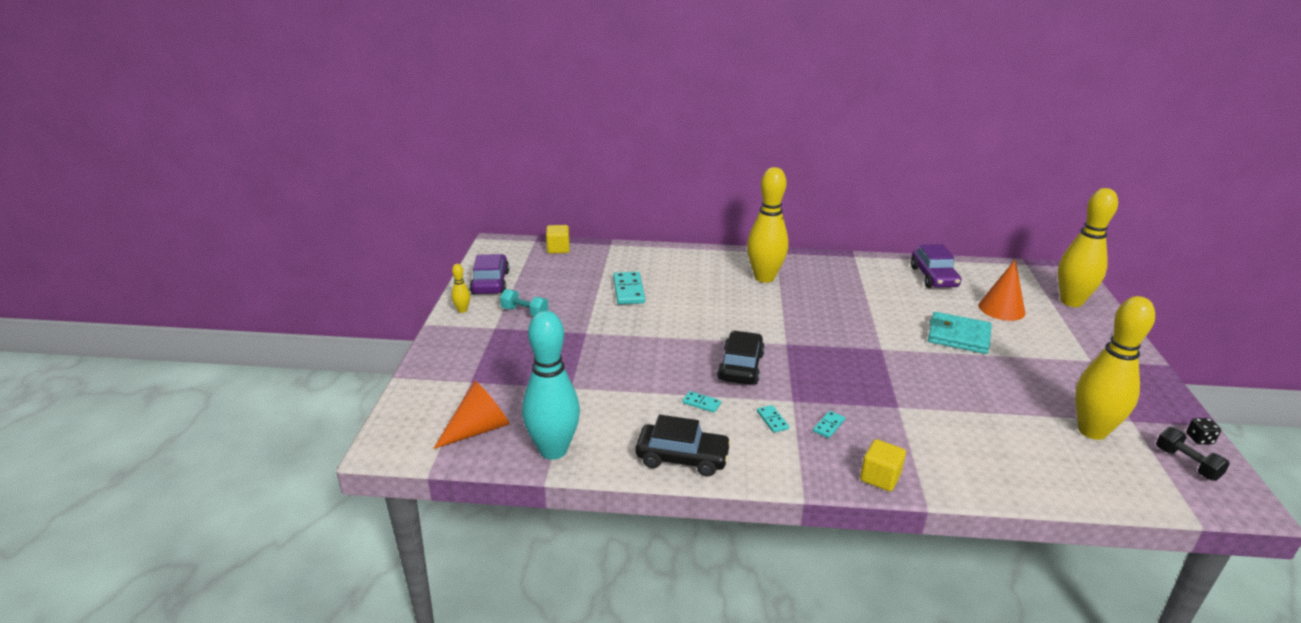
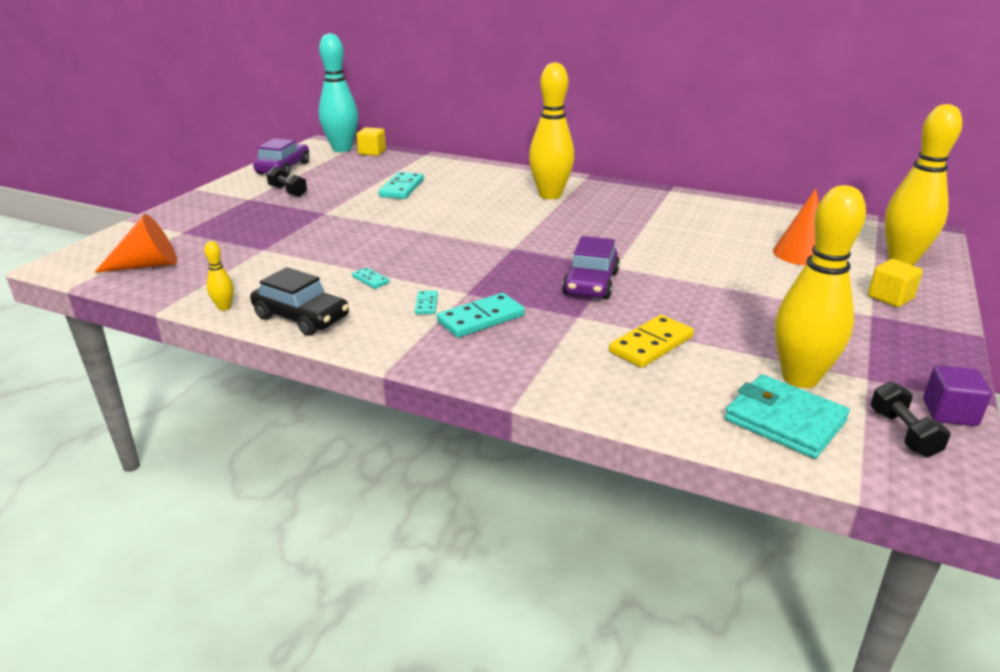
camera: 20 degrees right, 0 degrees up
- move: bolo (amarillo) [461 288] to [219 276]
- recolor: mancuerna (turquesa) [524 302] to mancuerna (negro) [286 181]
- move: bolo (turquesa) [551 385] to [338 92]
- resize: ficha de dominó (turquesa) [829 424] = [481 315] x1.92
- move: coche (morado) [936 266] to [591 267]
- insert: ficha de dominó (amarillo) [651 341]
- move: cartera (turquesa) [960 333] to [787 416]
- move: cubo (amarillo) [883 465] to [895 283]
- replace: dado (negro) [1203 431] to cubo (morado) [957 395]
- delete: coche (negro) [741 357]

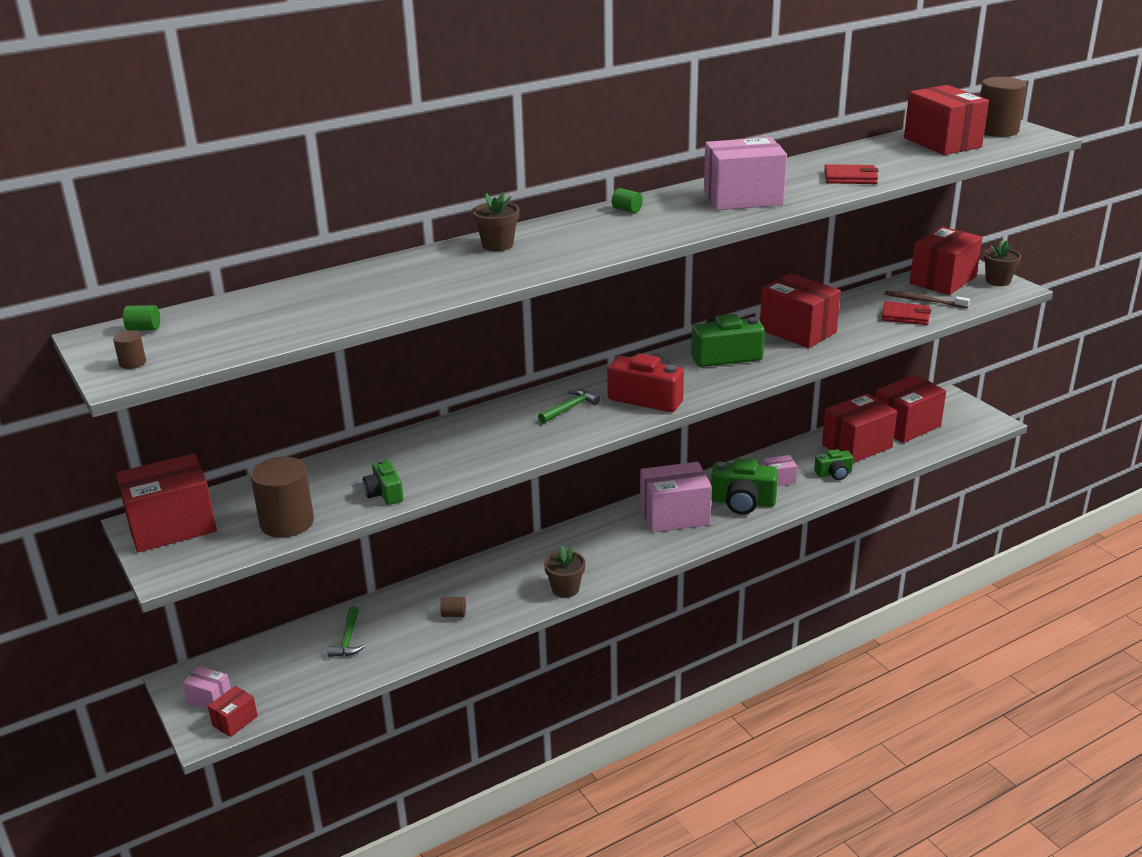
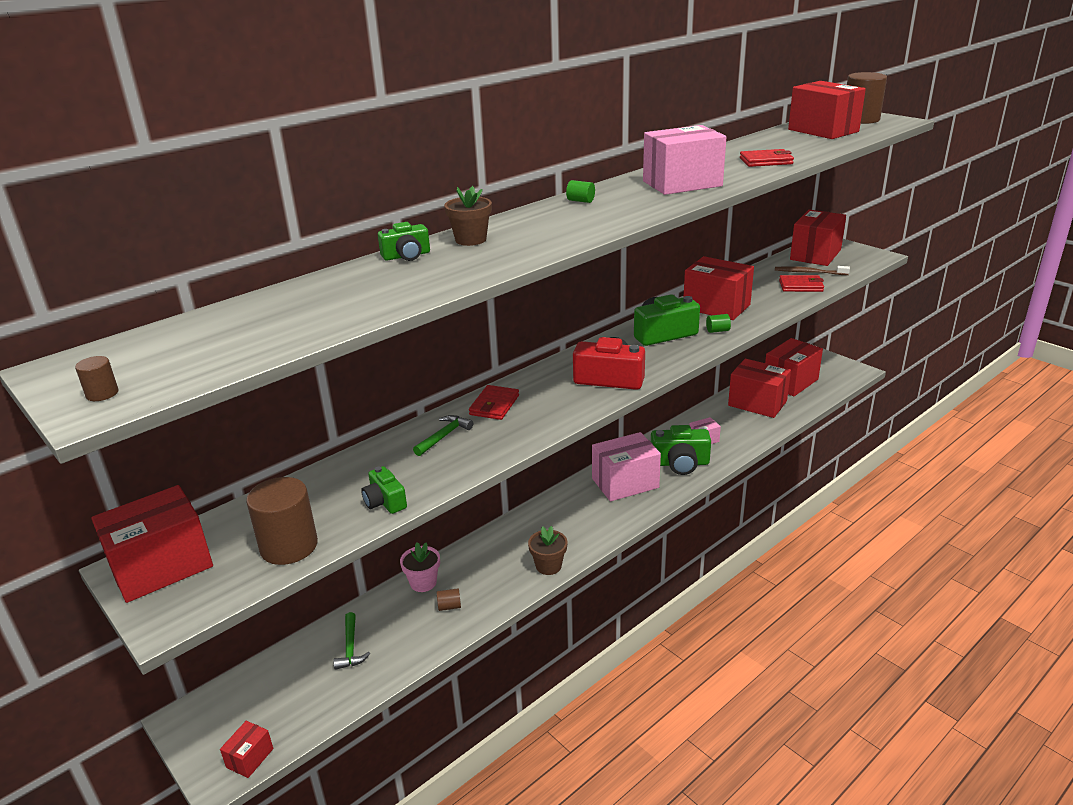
camera: 10 degrees left, 0 degrees up
- move: cámara (verde) [833 464] to [404 241]
- insert: maceta (rosa) [420 567]
- move: martillo (verde) [569 406] to [443 435]
- insert: cartera (rojo) [494 402]
- move: cilindro (verde) [141 318] to [718 323]
- rotate: caja (rojo) [859 428] = [759 388] 75 degrees clockwise
- delete: caja (rosa) [207 687]
- delete: maceta (marrón) [1002 263]

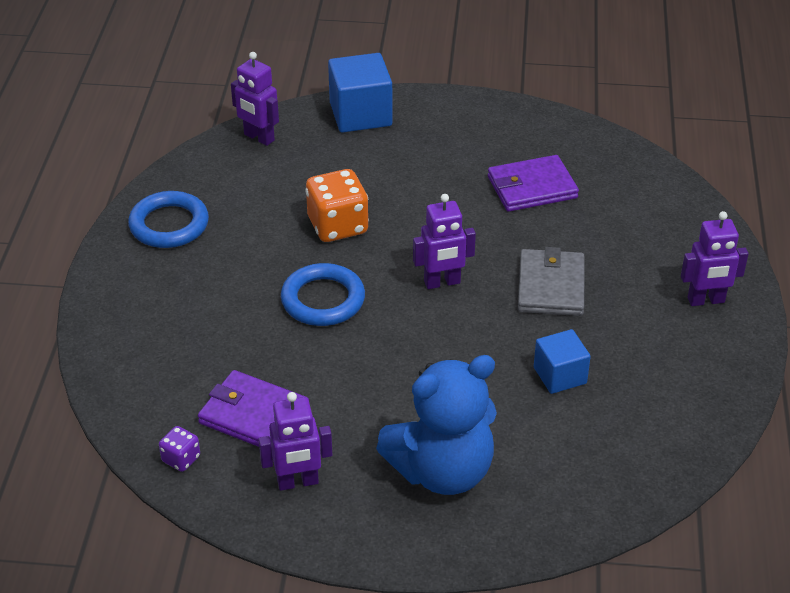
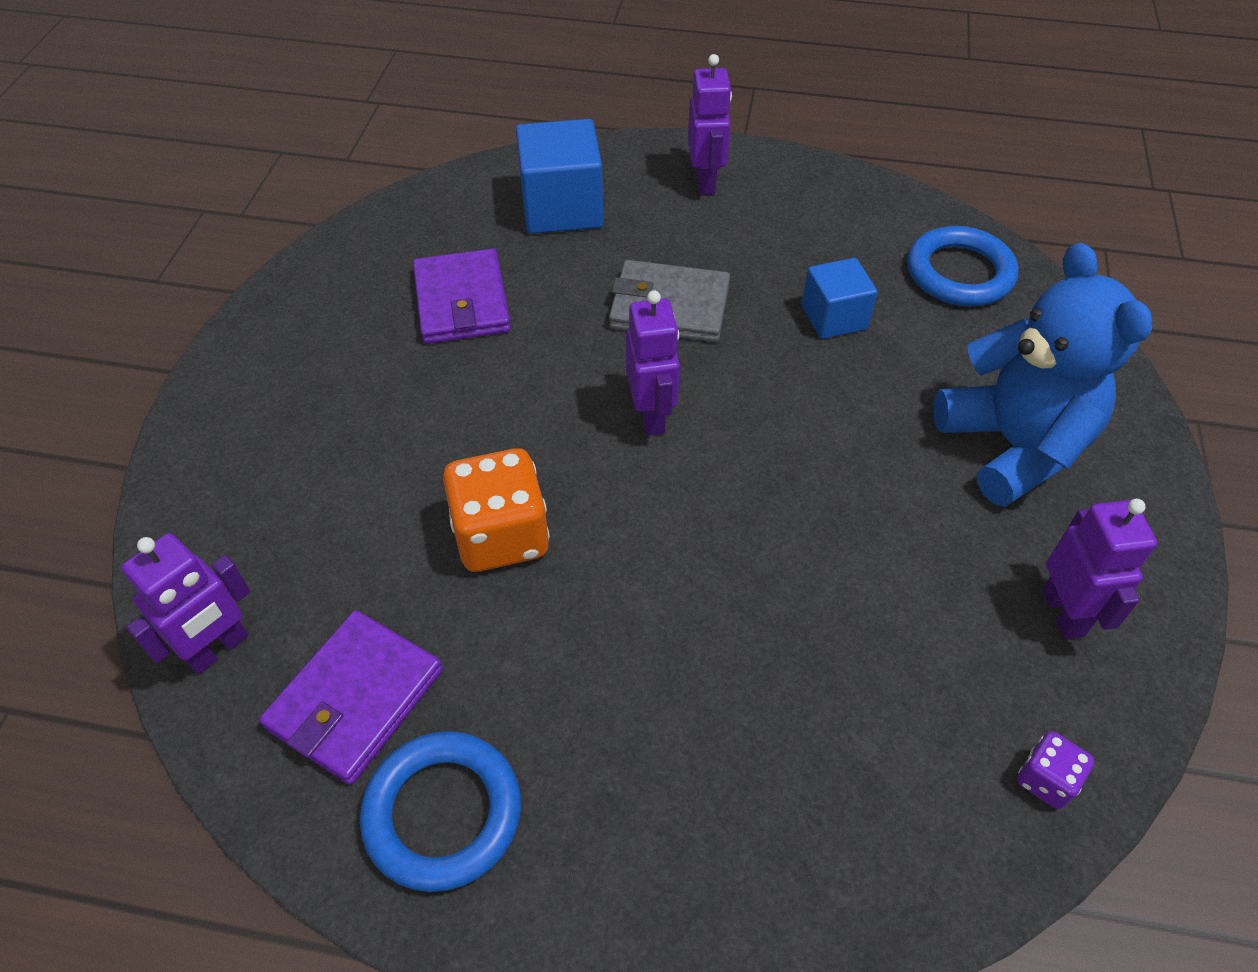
camera: 85 degrees left, 10 degrees up
- move: cartera (morado) [253 408] to [351 697]
- move: cubo (azul) [360 93] to [559 176]
- move: anillo (azul) [323 294] to [963 266]

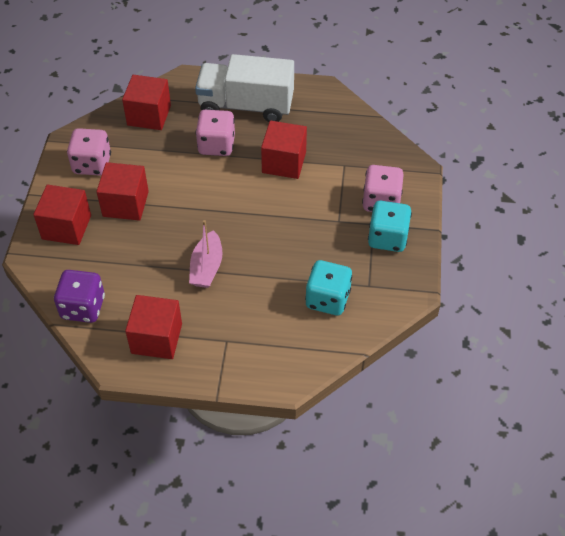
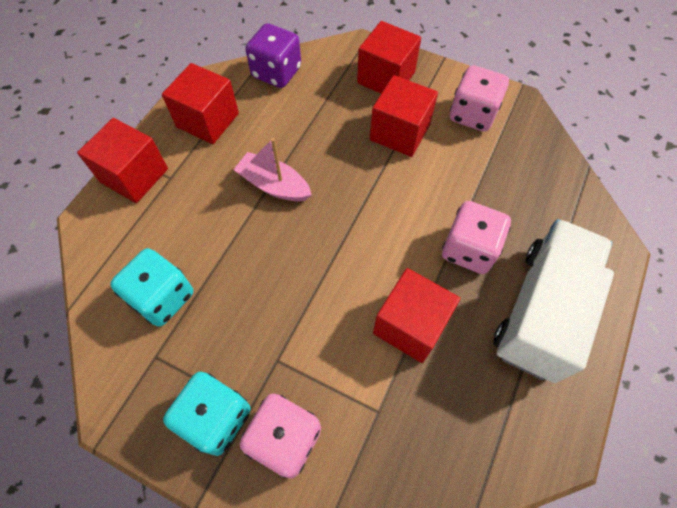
camera: 110 degrees right, 10 degrees up
- move: cubo (rojo) [146 102] to [122 160]

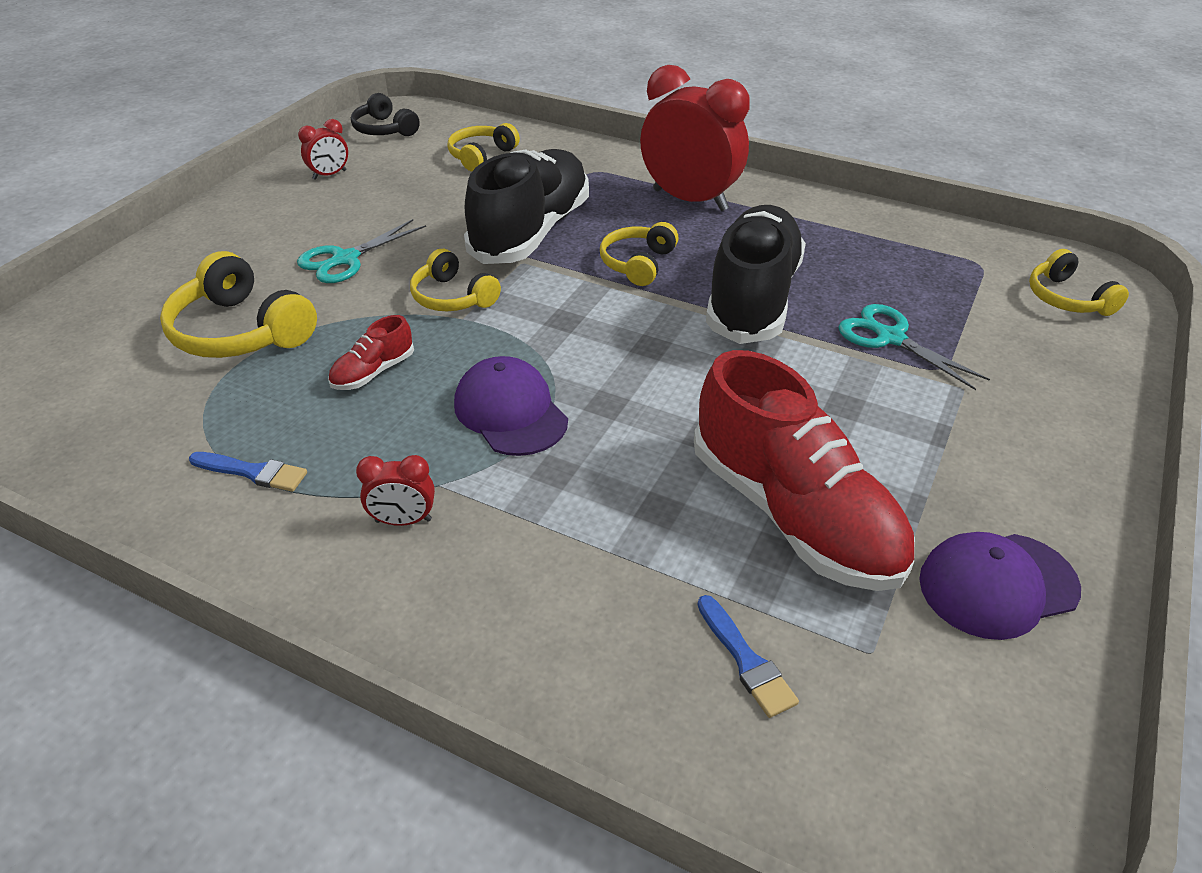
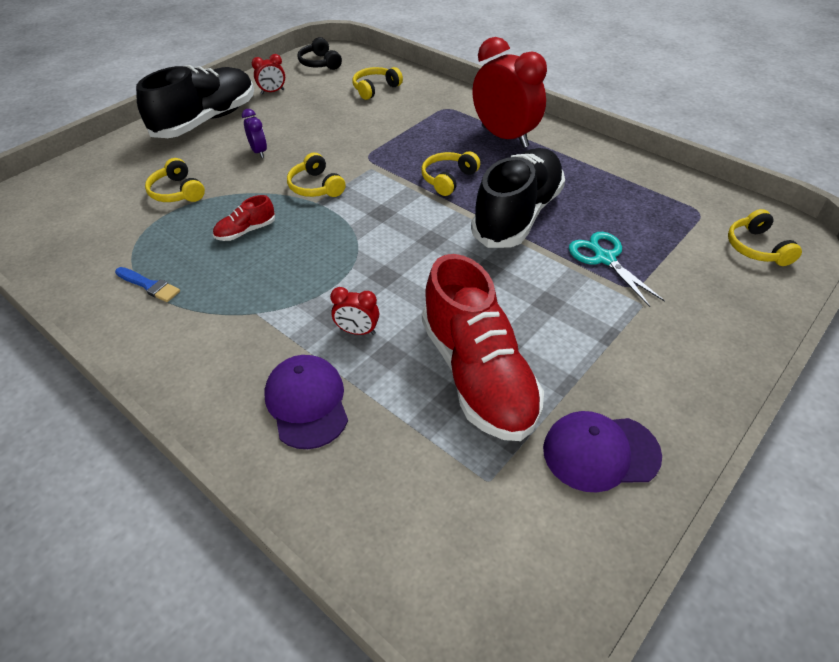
camera: 15 degrees right, 5 degrees up
- move: zapato (negro) [526 206] to [195 101]
- resize: auriculares (amarillo) [238 304] = [175 180] x0.63
- replace: tijeras (turquesa) [361 251] to despertador (morado) [254 133]
- move: gorra (morado) [511 406] to [306 402]
- move: despertador (rojo) [395 490] to [354 311]
- delete: pincel (azul) [748 656]

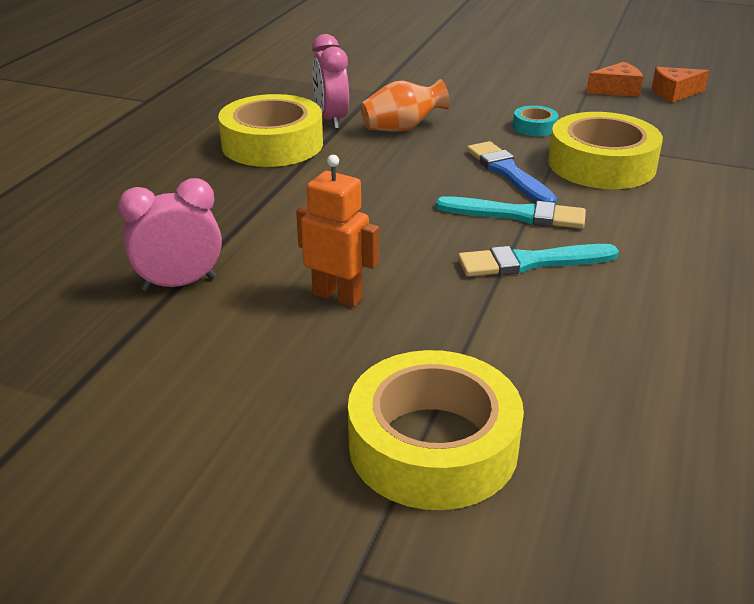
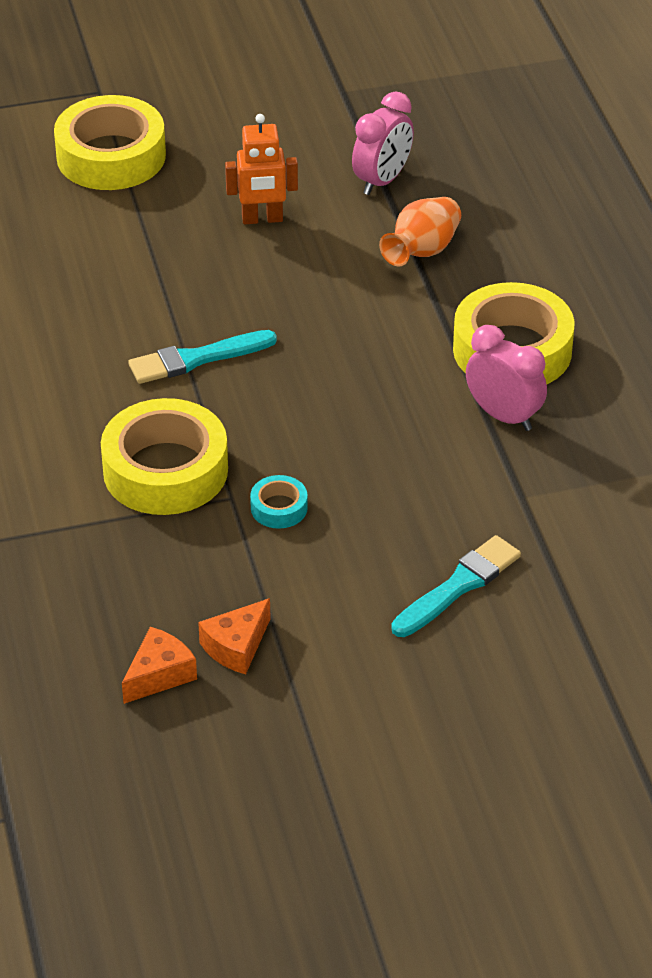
camera: 145 degrees right, 10 degrees up
- move: florero (naranja) [405 105] to [420 231]
- move: pincel (turquesa) [538 260] to [456 586]
- delete: pincel (azul) [512 172]

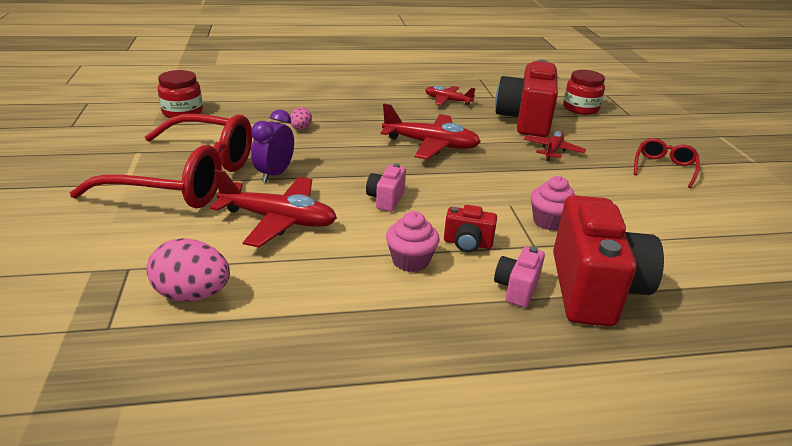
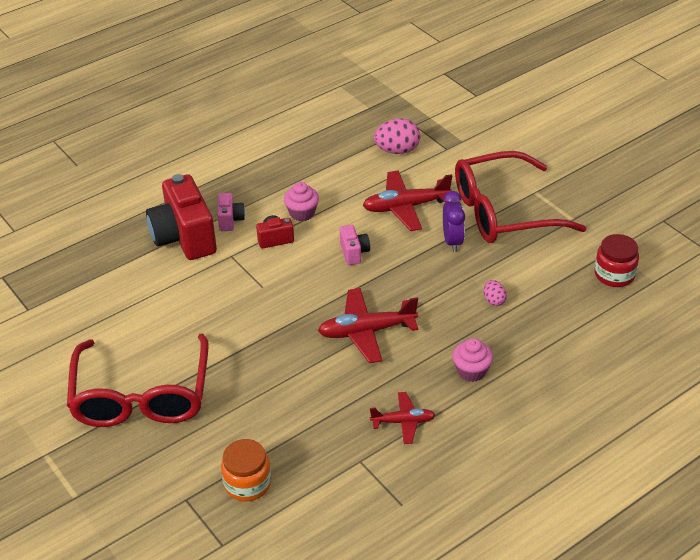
camera: 155 degrees right, 10 degrees up
- resize: gafas (rojo) [667 163] = [138 380] x2.26
- recolor: tarro (rojo) [584 92] to tarro (naranja) [246 470]
- move: magdalena (rosa) [553 203] to [472 360]
- delete: cámara (rojo) [526 98]
- delete: avión (rojo) [555 146]

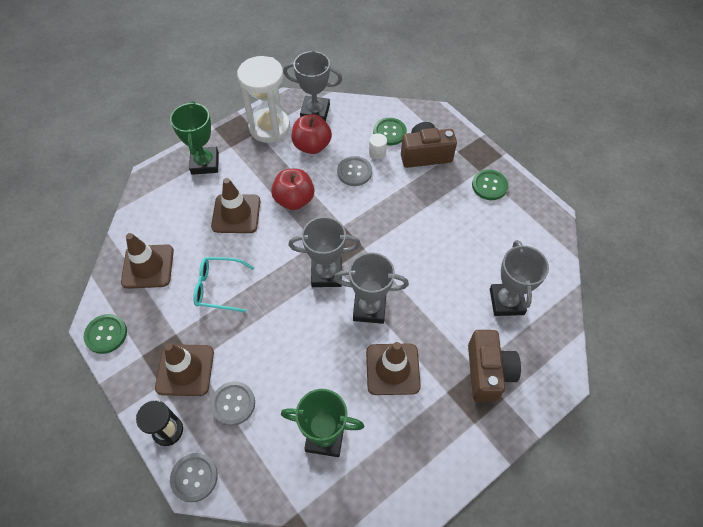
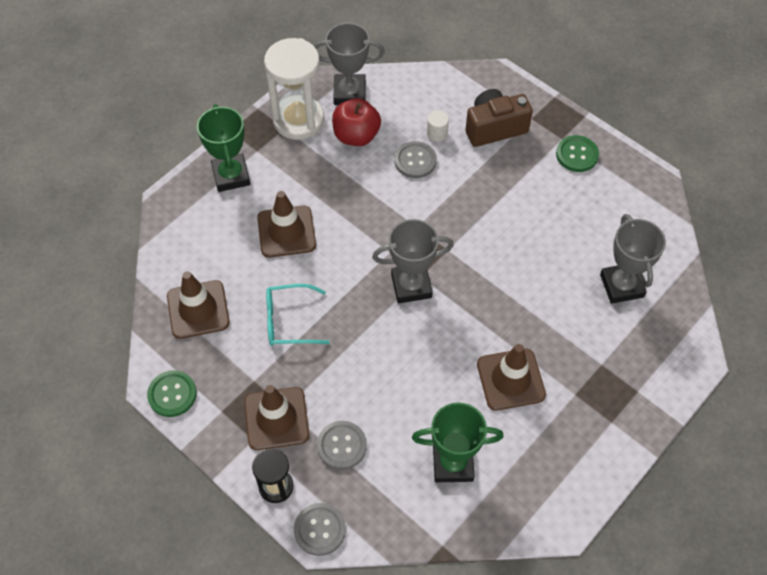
camera: 10 degrees left, 0 degrees up
- delete: manzana (rojo) [292 189]
- delete: trofeo (gris) [371 288]
- delete: botón (verde) [390 132]
- delete: cámara (marrón) [494 366]

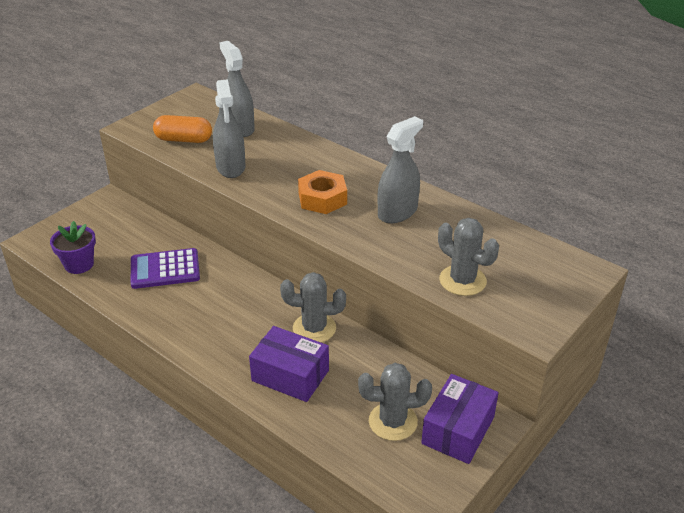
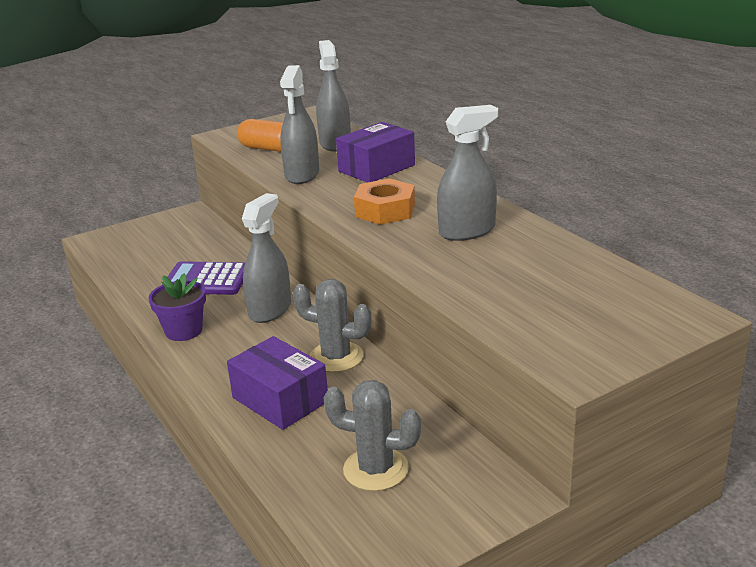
camera: 20 degrees right, 10 degrees down
- move: maceta (morado) [73 247] to [177 307]
- insert: pulverizador (gris) [266 258]
- move: caja (morado) [460 419] to [375 152]
- delete: cactus (gris) [468 257]

